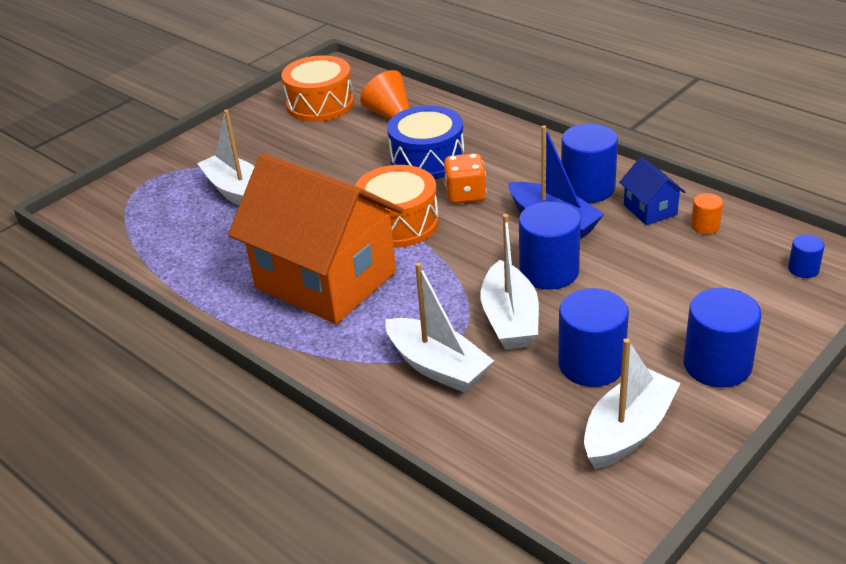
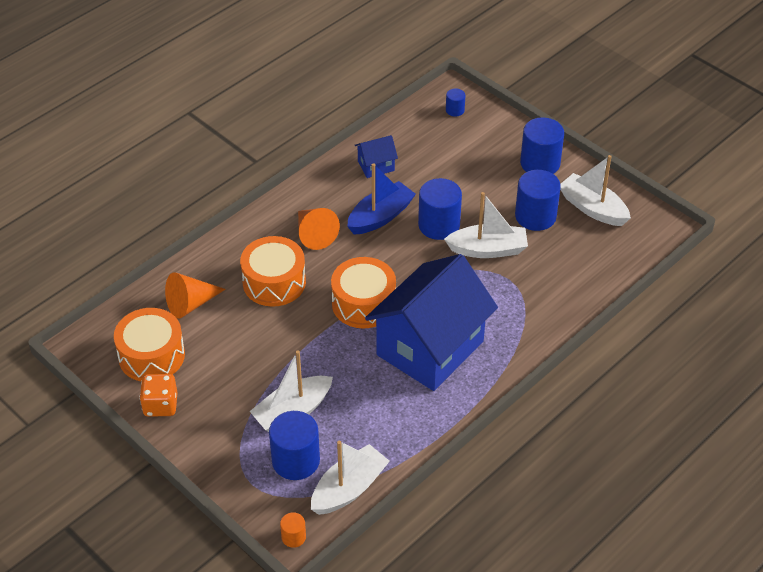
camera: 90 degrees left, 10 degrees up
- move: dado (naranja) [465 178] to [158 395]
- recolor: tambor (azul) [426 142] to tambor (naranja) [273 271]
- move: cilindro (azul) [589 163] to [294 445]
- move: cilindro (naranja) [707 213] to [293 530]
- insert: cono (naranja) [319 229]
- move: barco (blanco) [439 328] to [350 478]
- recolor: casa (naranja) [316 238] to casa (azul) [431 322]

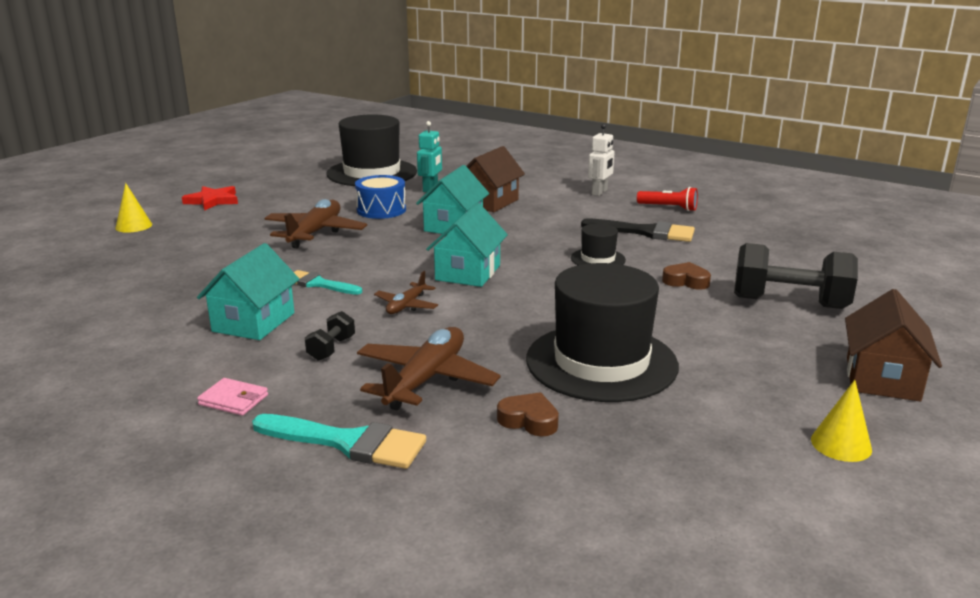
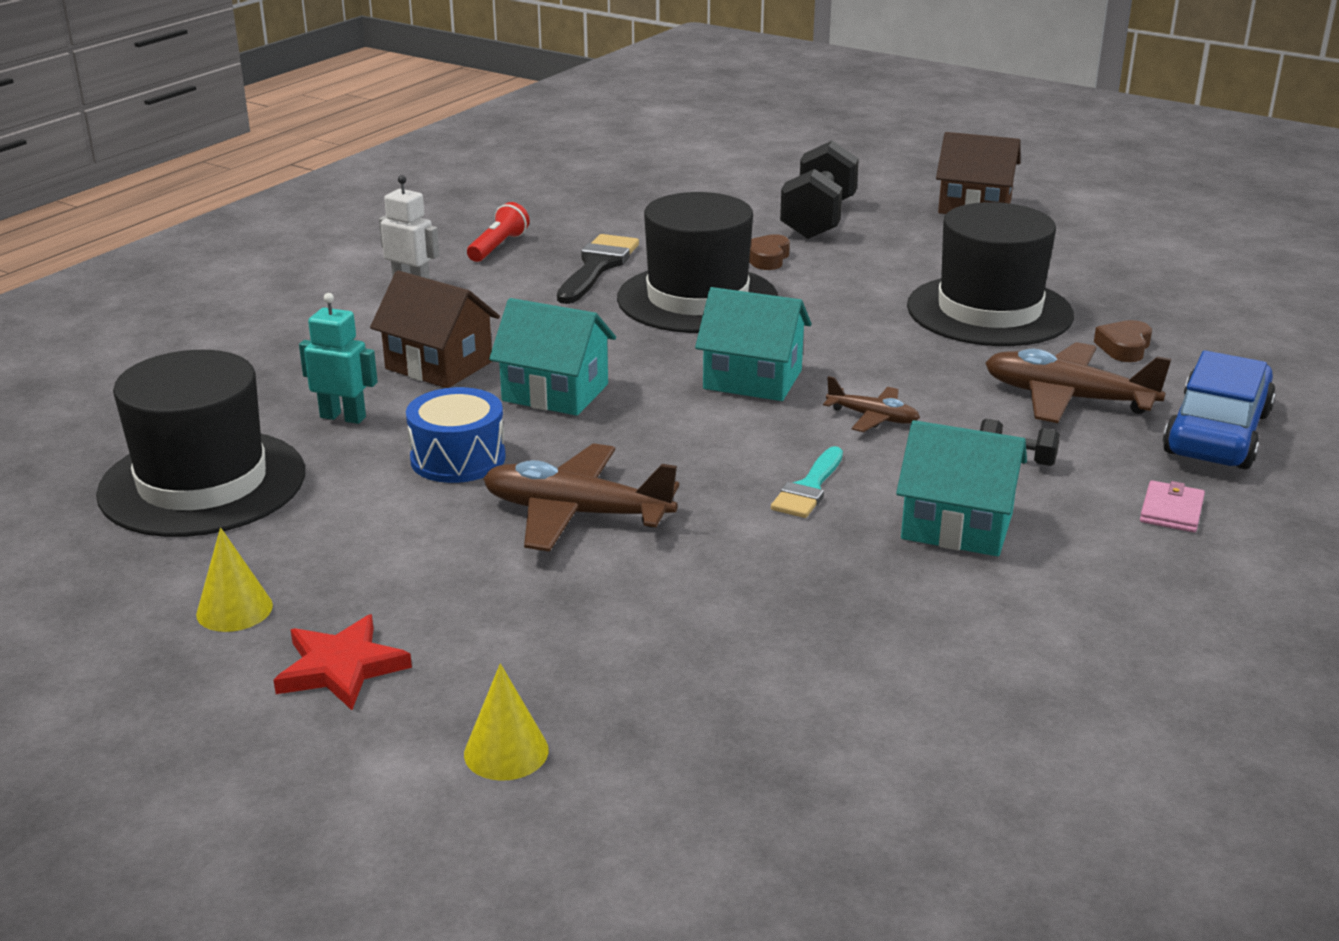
camera: 90 degrees left, 5 degrees up
- move: cono (amarillo) [841 421] to [234 580]
- resize: sombrero (negro) [598 244] = [697 262] x2.16
- replace: pincel (turquesa) [339 441] to coche (azul) [1219 409]

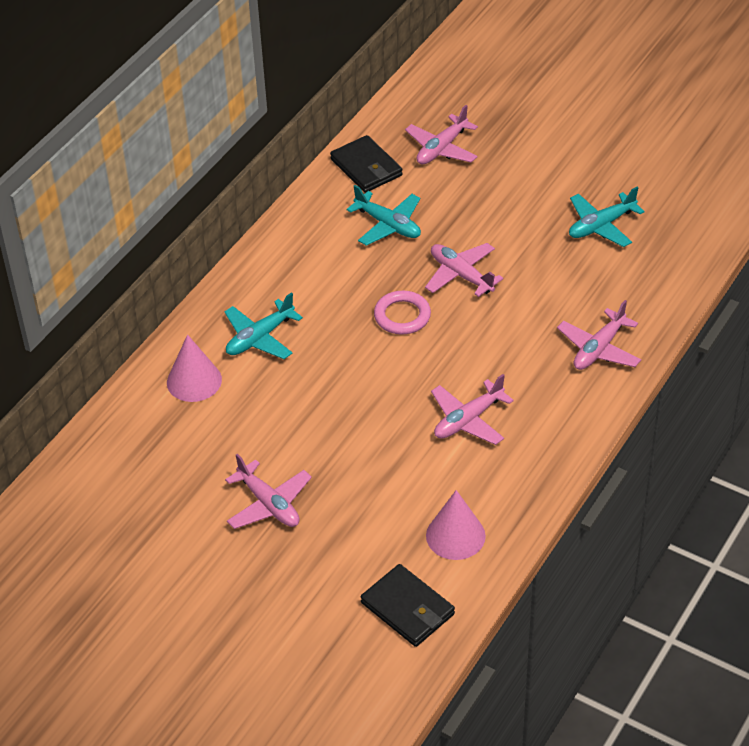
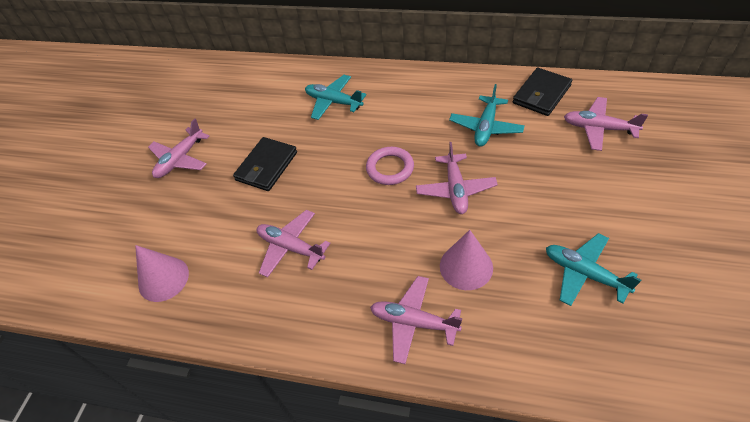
camera: 75 degrees right, 5 degrees up
- move: cartera (negro) [408 605] to [265 164]
- rotate: avión (rosa) [464 270] = [457 178] 150 degrees clockwise
- move: cono (rosa) [194 368] to [466 260]

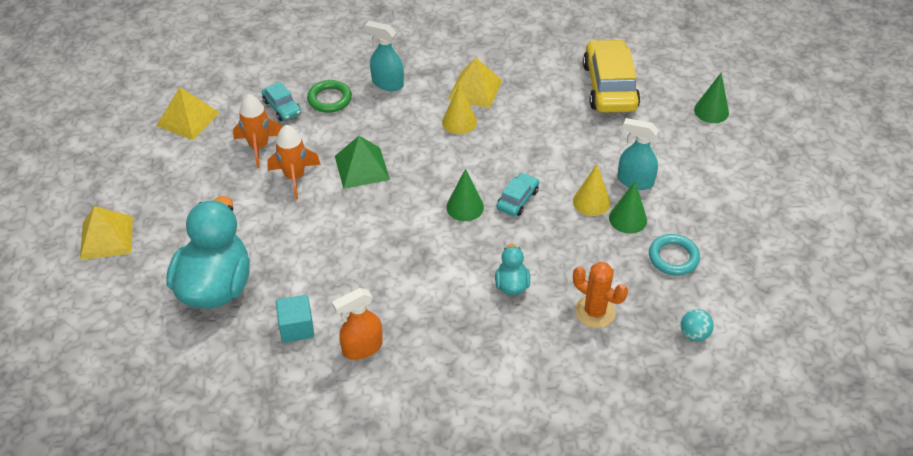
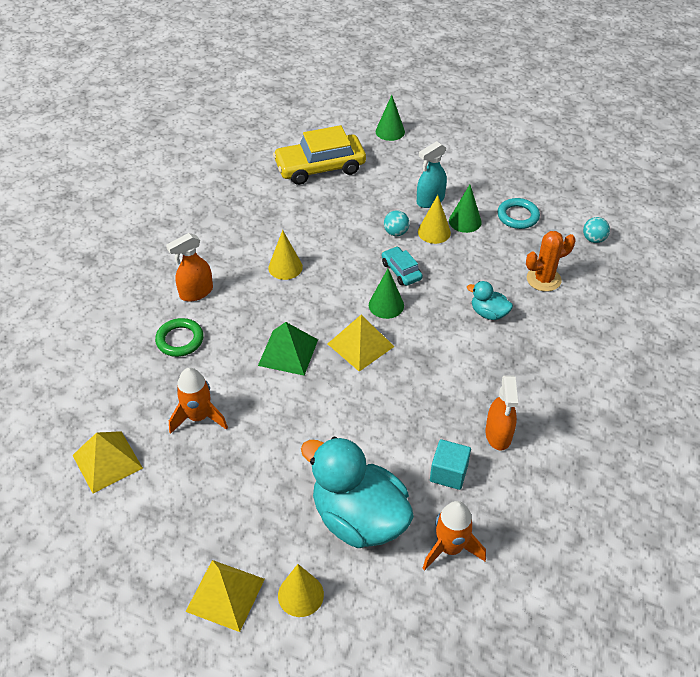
camera: 60 degrees left, 0 degrees up
- recolor: pulverizador (turquesa) [384 56] to pulverizador (naranja) [189 267]
- rotate: coche (amarillo) [611 76] = [319 155] 45 degrees counterclockwise
- insert: cono (amarillo) [301 590]
- move: pirámide (amarillo) [475 83] to [361 343]
- insert: pelota (turquesa) [396 223]
- move: cohete (naranja) [294 162] to [454 536]
- delete: coche (turquesa) [281 101]

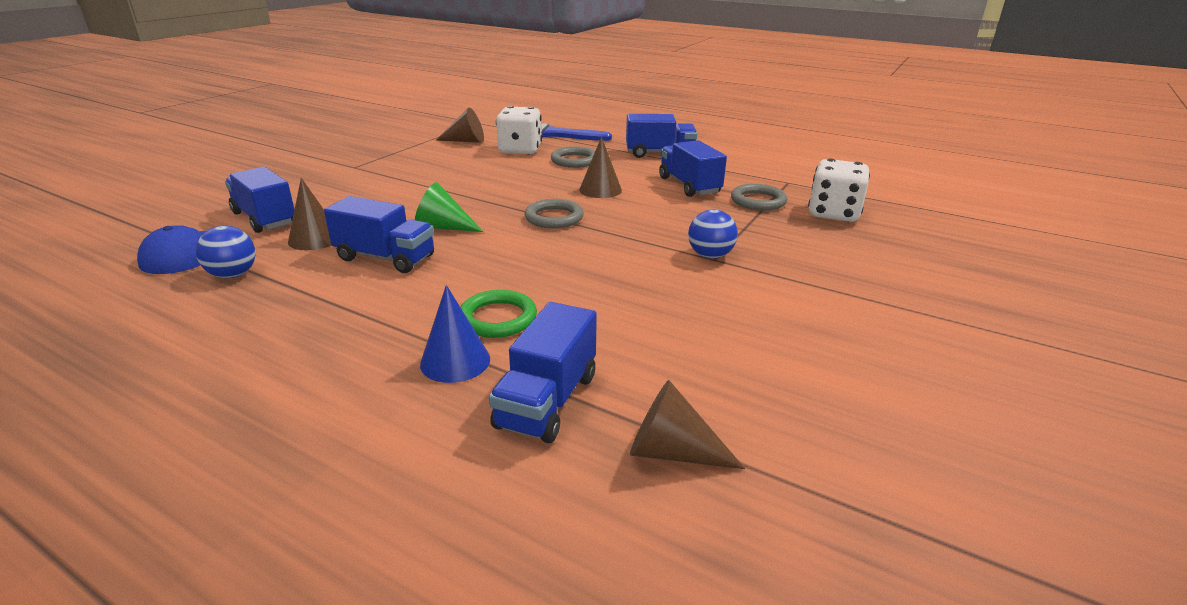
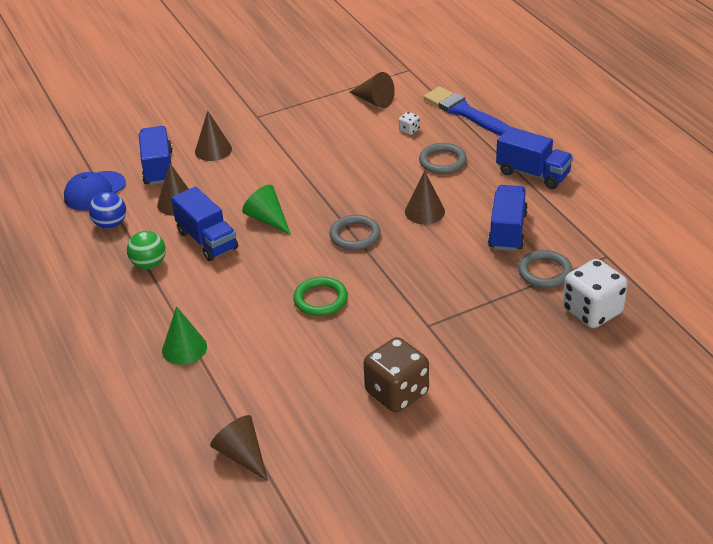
camera: 35 degrees right, 10 degrees up
- insert: pelota (verde) [146 250]
- recolor: cono (azul) [455 334] to cono (verde) [184 335]
- insert: cono (marrón) [213 136]
- move: anillo (verde) [498 314] to [320 296]
- insert: dado (marrón) [396 374]
- resize: dado (blanco) [519 130] = [409 123] x0.42
- delete: camión (azul) [543 372]
- delete: pelota (azul) [713 234]

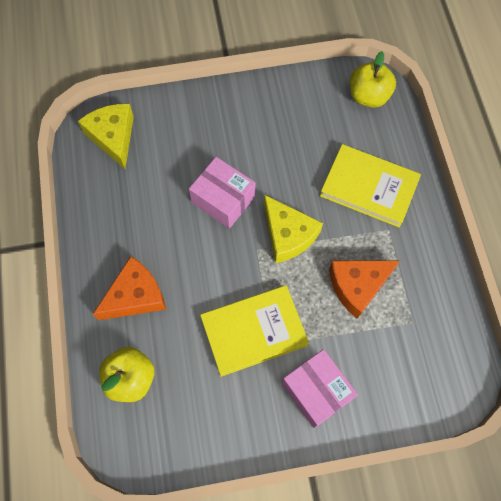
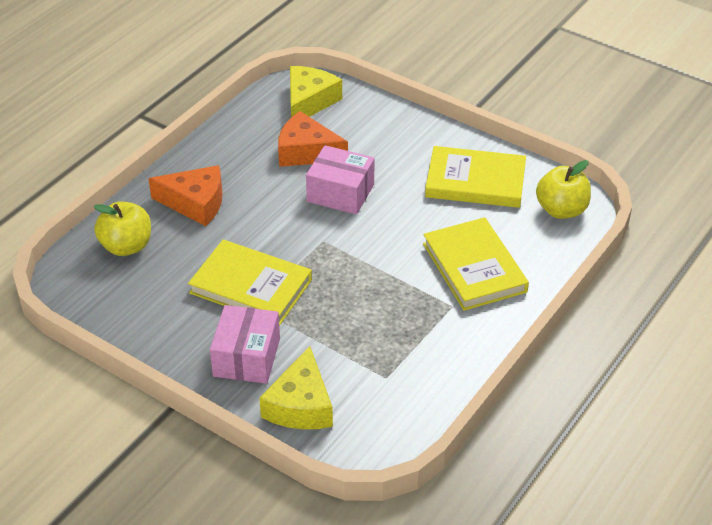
camera: 45 degrees right, 25 degrees down
- move: queso (amarillo) [293 228] to [296 387]
- move: queso (naranja) [364 289] to [313 139]
- rotate: caja (rosa) [222 192] = [340 180] 60 degrees counterclockwise
- insert: libro (amarillo) [475 177]

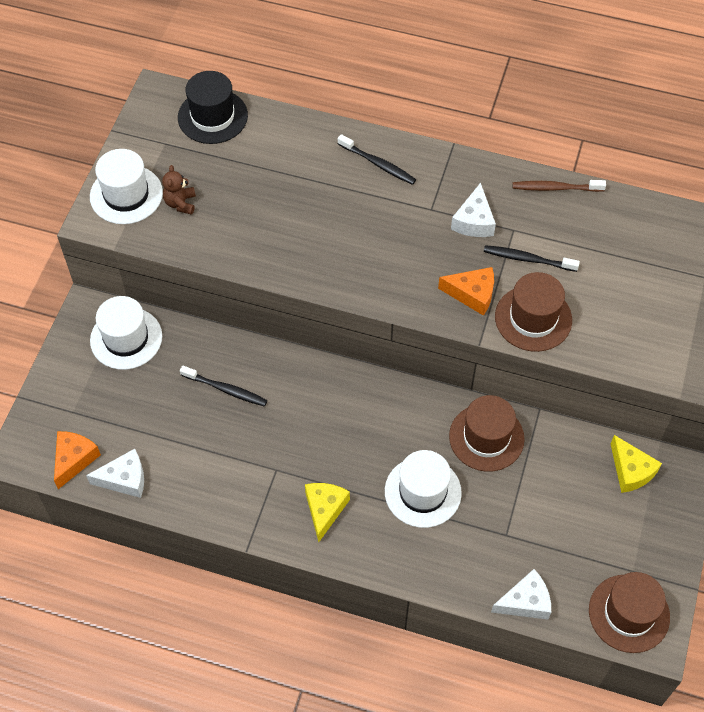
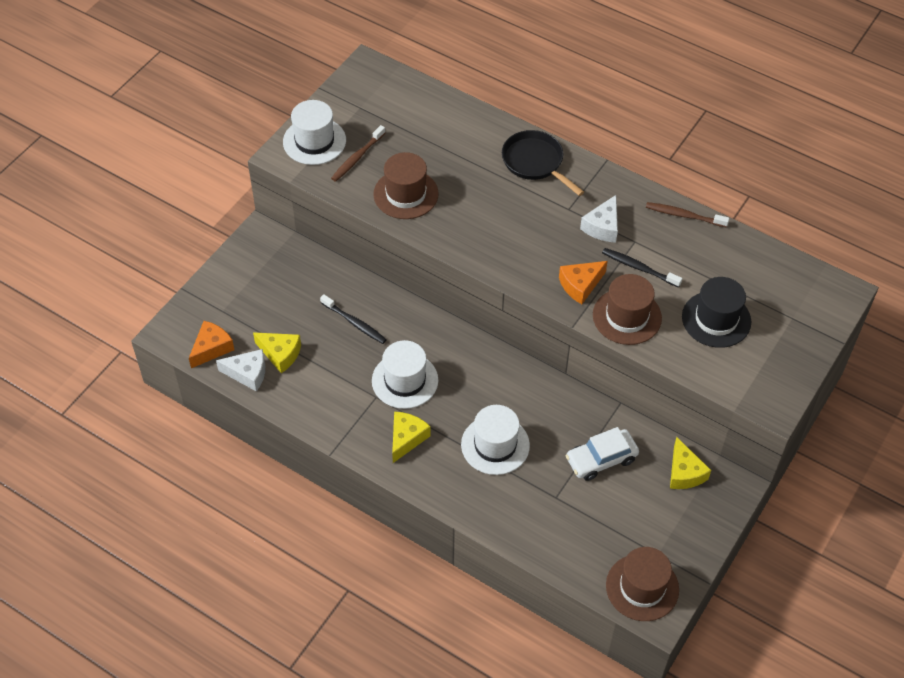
camera: 15 degrees right, 5 degrees down
- insert: queso (amarillo) [277 352]
- replace: osito (marrón) [179 190] to cepillo de dientes (marrón) [358 153]
- move: sombrero (blanco) [126 333] to [405 374]
- move: sombrero (marrón) [487 433] to [406 185]
- replace: cepillo de dientes (negro) [377 159] to sartén (negro) [543 163]
- rotate: queso (naranja) [466 291] = [583 282] 120 degrees clockwise
- insert: coche (blanco) [602 454]
- move: sombrero (negro) [213 107] to [716 312]
- delete: queso (blanco) [521 594]

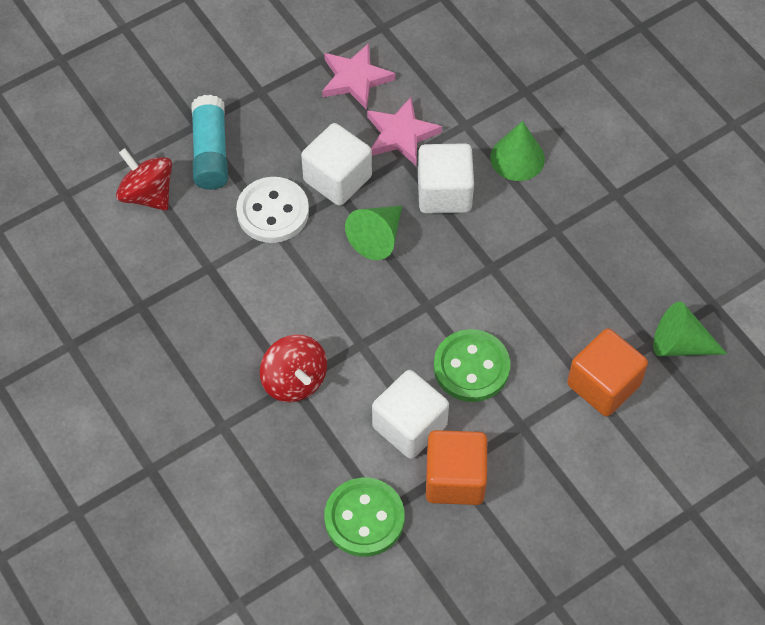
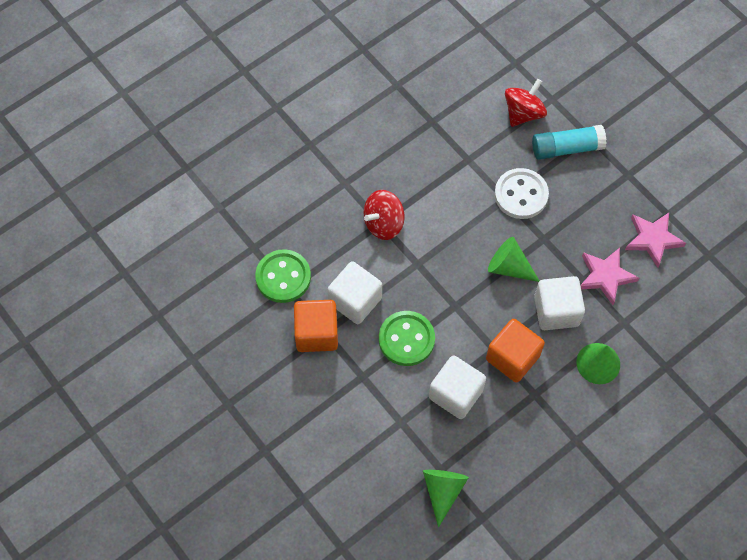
camera: 85 degrees right, 5 degrees up
- move: cubo (blanco) [336 164] to [457 387]
- move: cubo (naranja) [607 372] to [515 350]

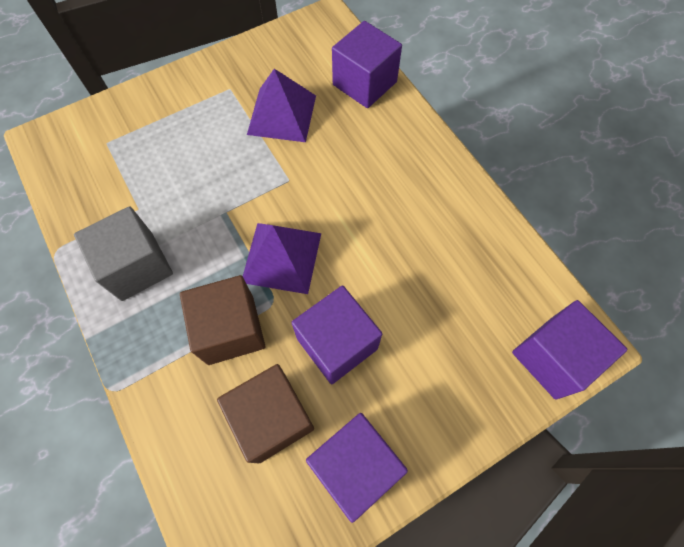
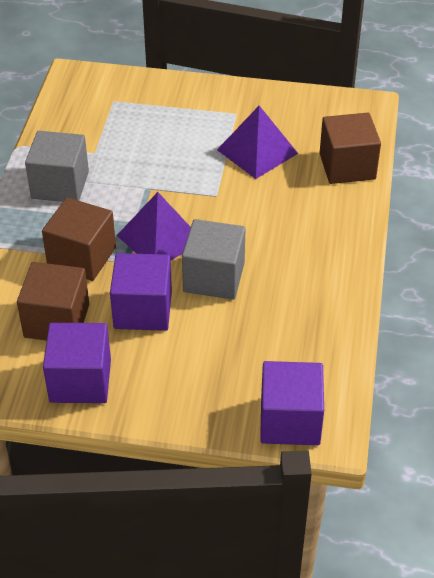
camera: 40 degrees right, 20 degrees down
- insert: cubo (gris) [213 259]
- recolor: cubo (morado) [367 64] to cubo (marrón) [350 148]

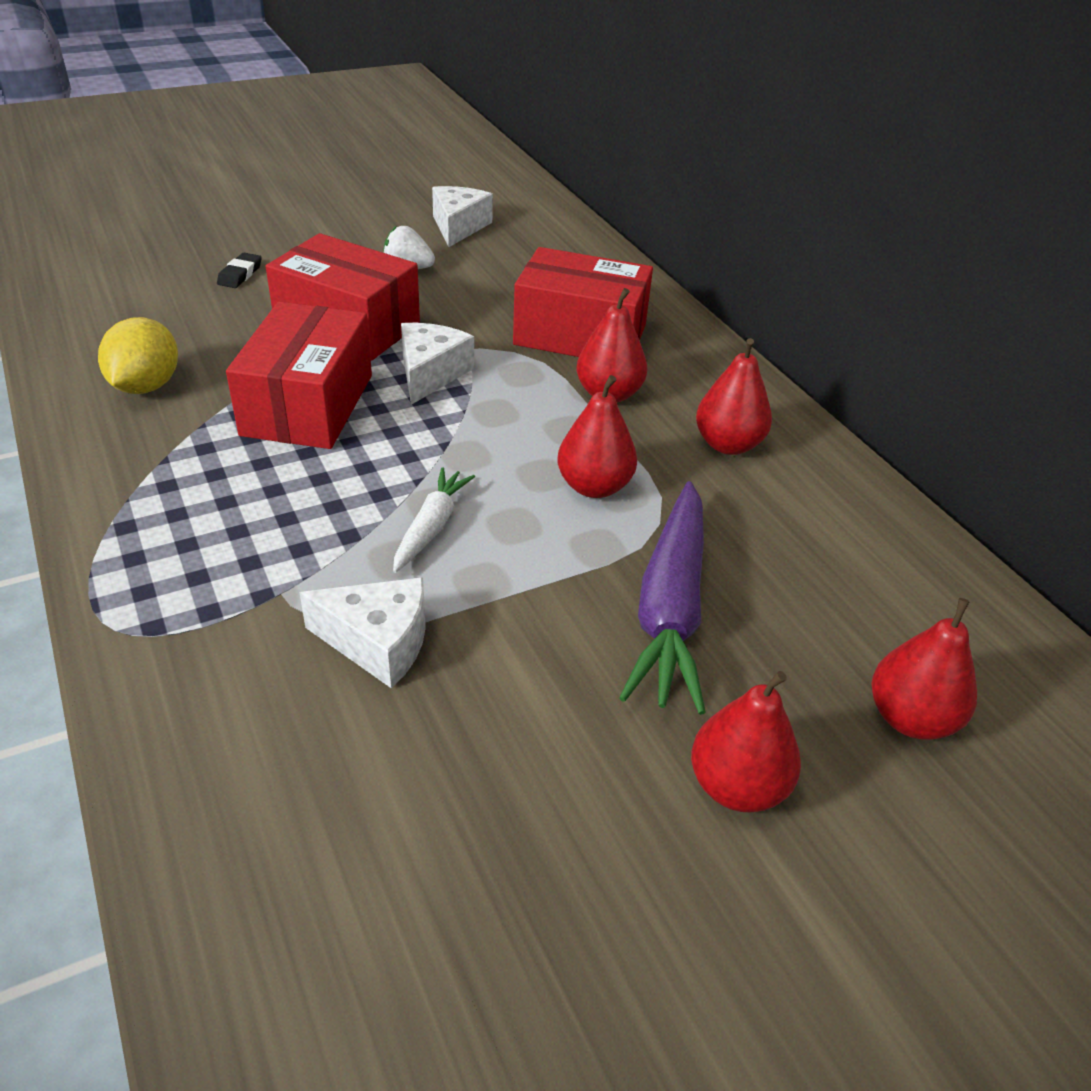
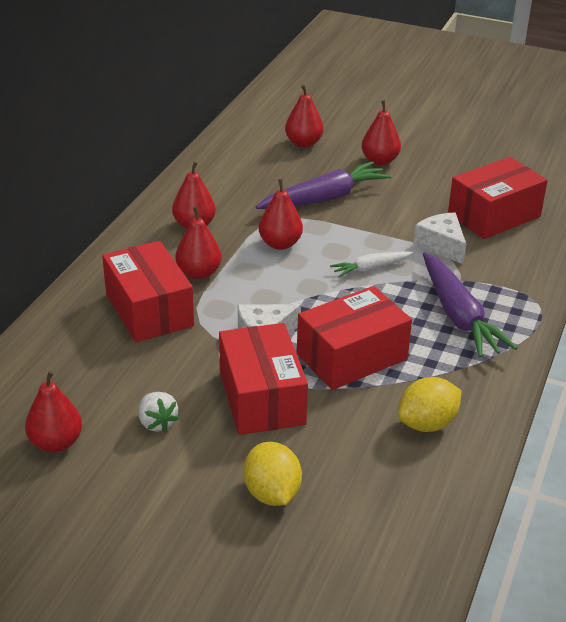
camera: 130 degrees left, 5 degrees down
- replace: queso (blanco) [462 216] to pera (rojo) [53 412]
- replace: goma de borrar (negro) [239 270] to limón (amarillo) [272 474]
- insert: zanahoria (morado) [470 304]
- insert: caja (rojo) [498 198]

